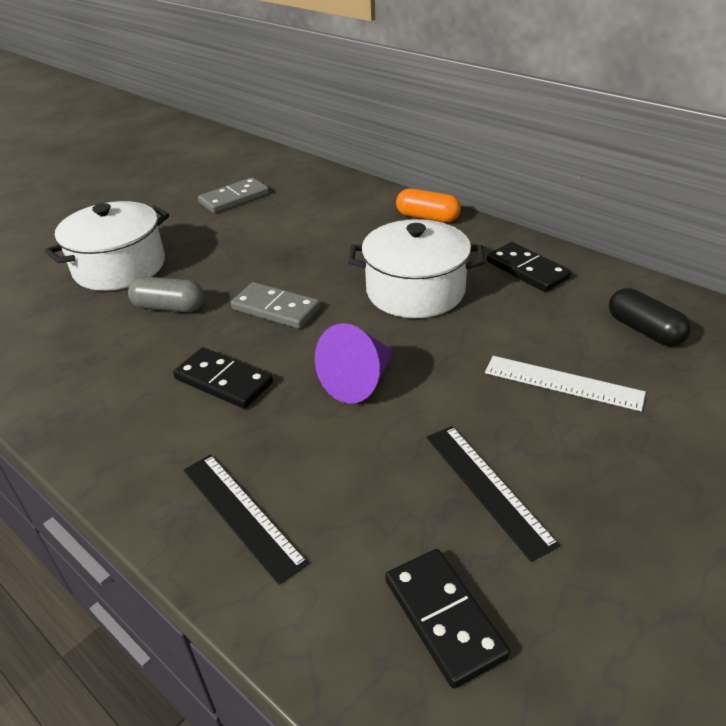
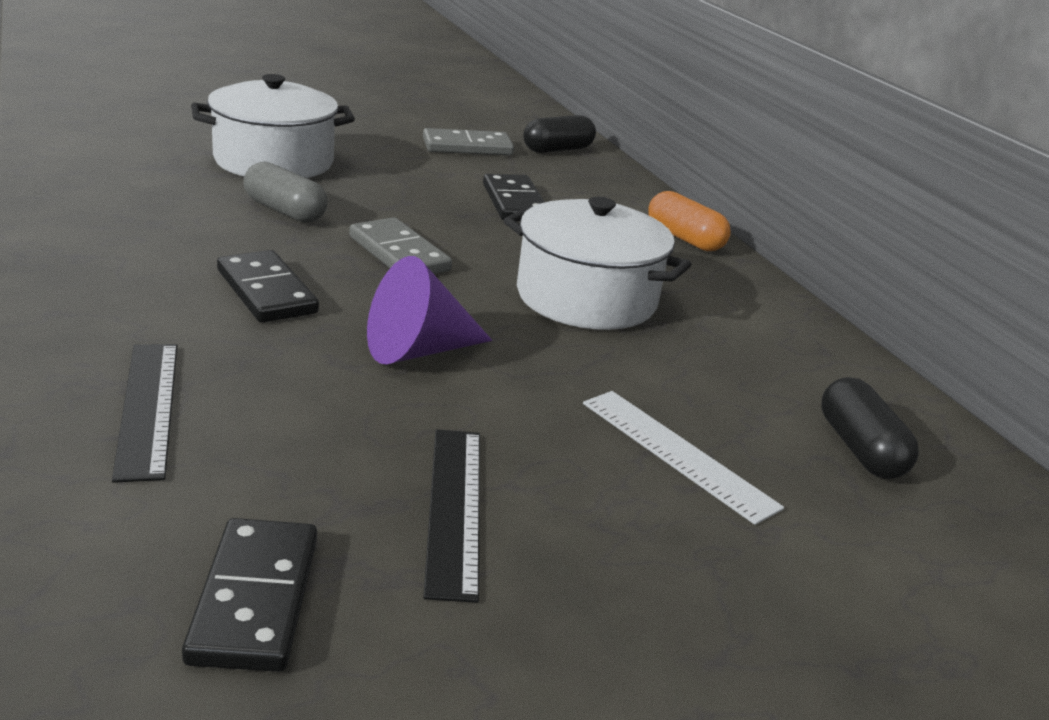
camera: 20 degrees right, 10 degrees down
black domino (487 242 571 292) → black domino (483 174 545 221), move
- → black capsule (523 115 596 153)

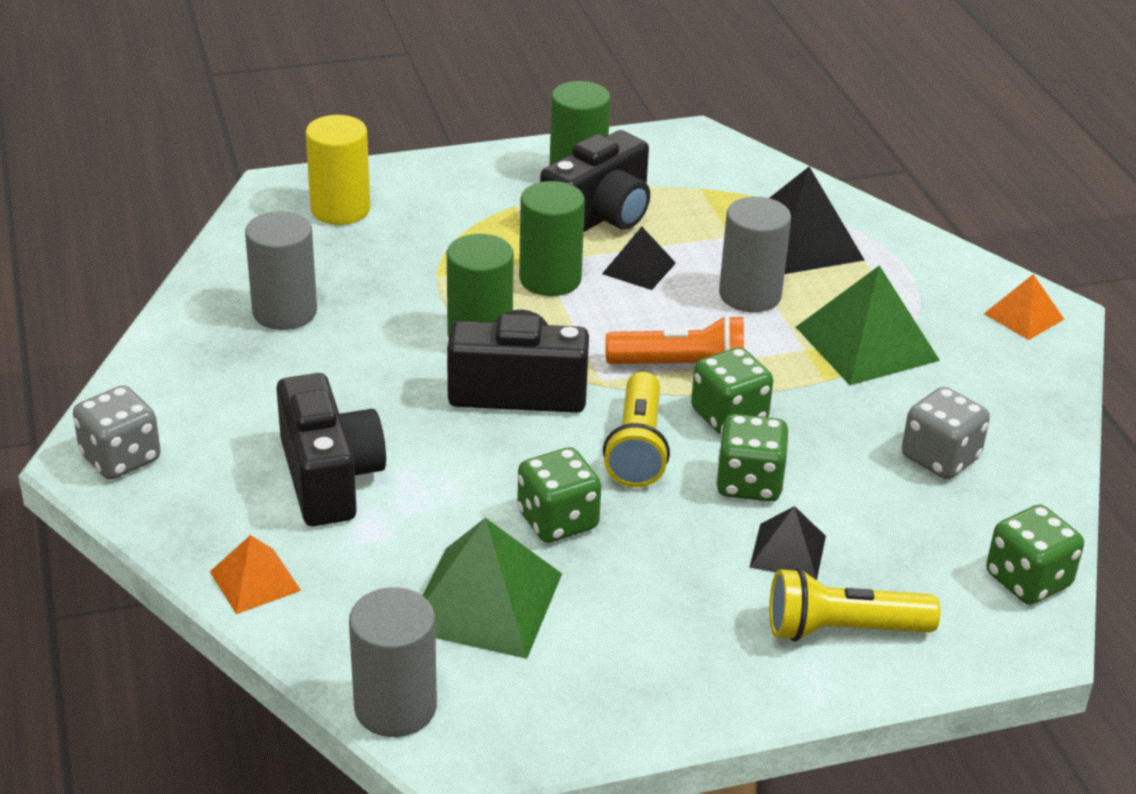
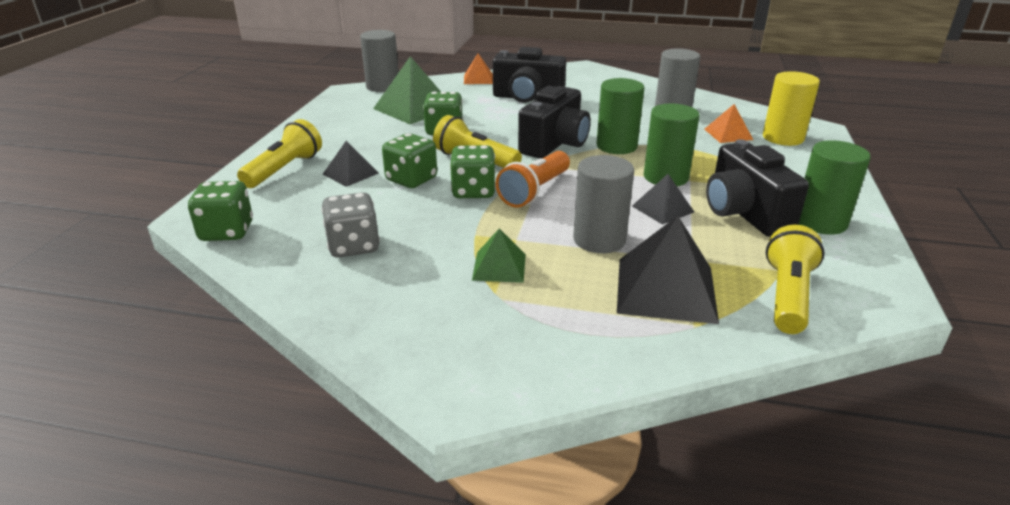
camera: 120 degrees right, 5 degrees down
grey dice (73 385 161 479) → -
green pyramid (796 265 940 385) → green pyramid (472 228 526 283), x0.56
orange pyramid (984 274 1064 340) → orange pyramid (704 104 753 143), move
- → yellow flashlight (766 225 825 334)

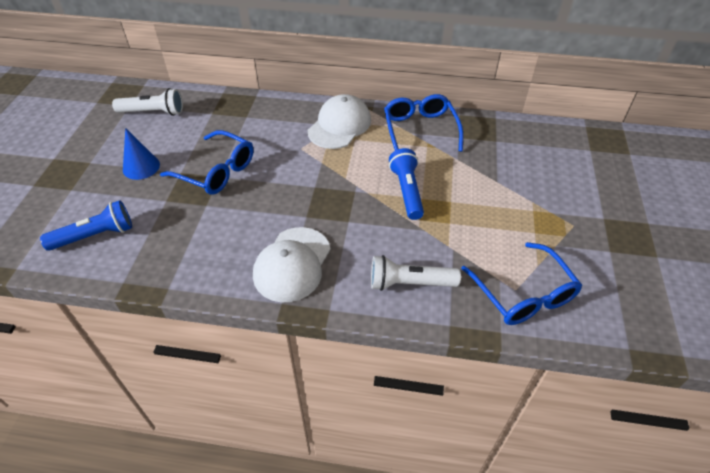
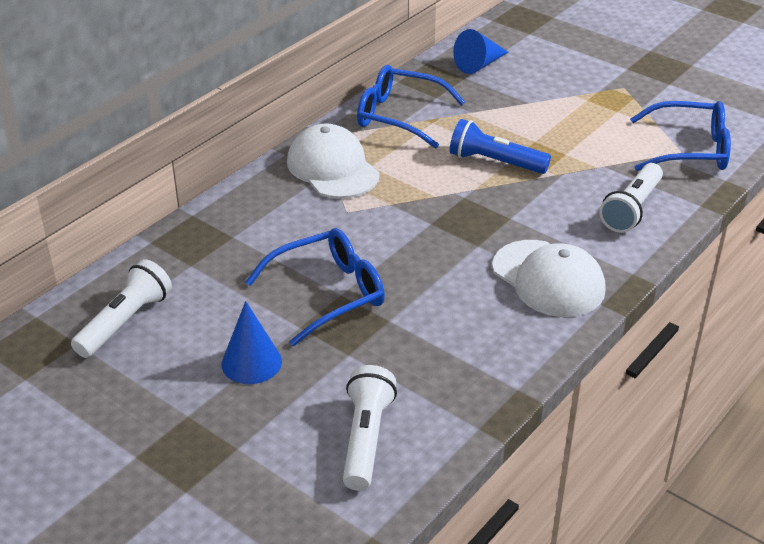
camera: 60 degrees left, 10 degrees down
blue flashlight (40 200 132 251) → white flashlight (343 365 397 491)
- → blue cone (453 29 508 74)

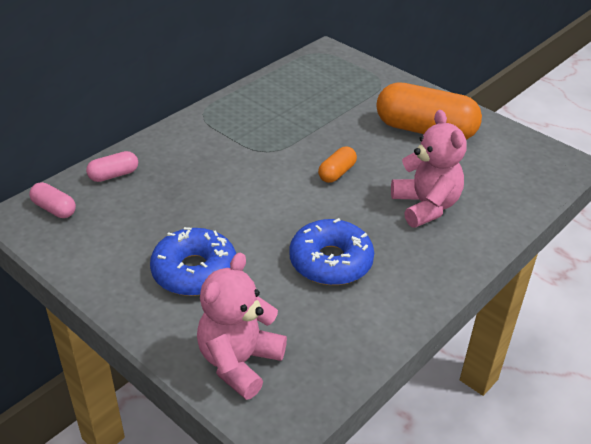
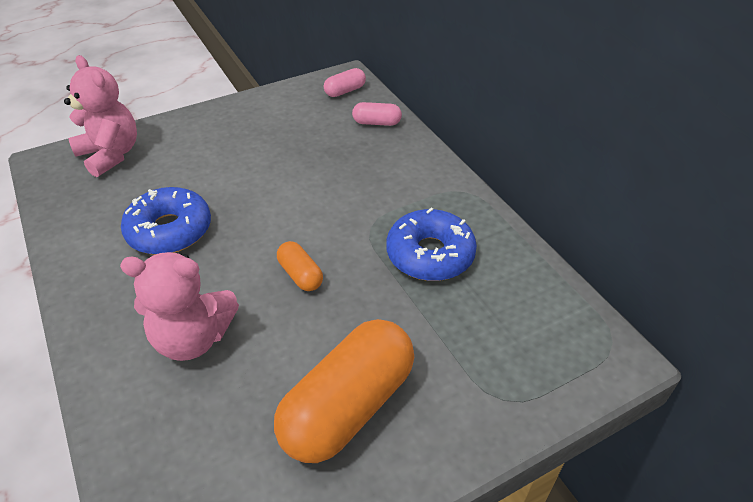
camera: 110 degrees right, 5 degrees up
pink capsule (86 151 138 182) → pink capsule (352 102 402 126), 75 degrees counterclockwise
blue donut (150 227 237 296) → blue donut (386 208 477 281), move

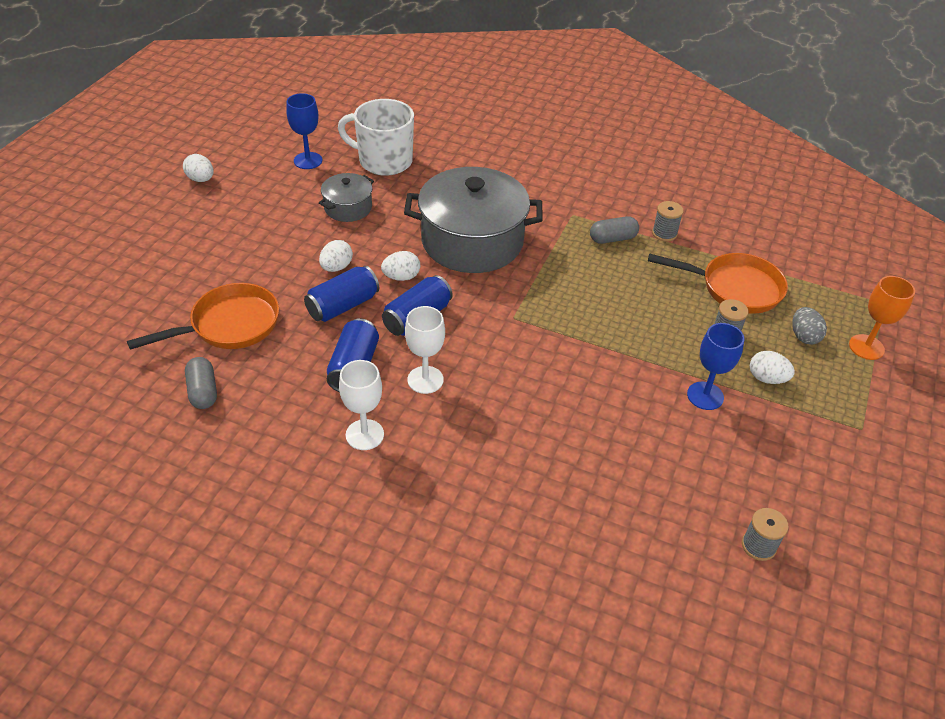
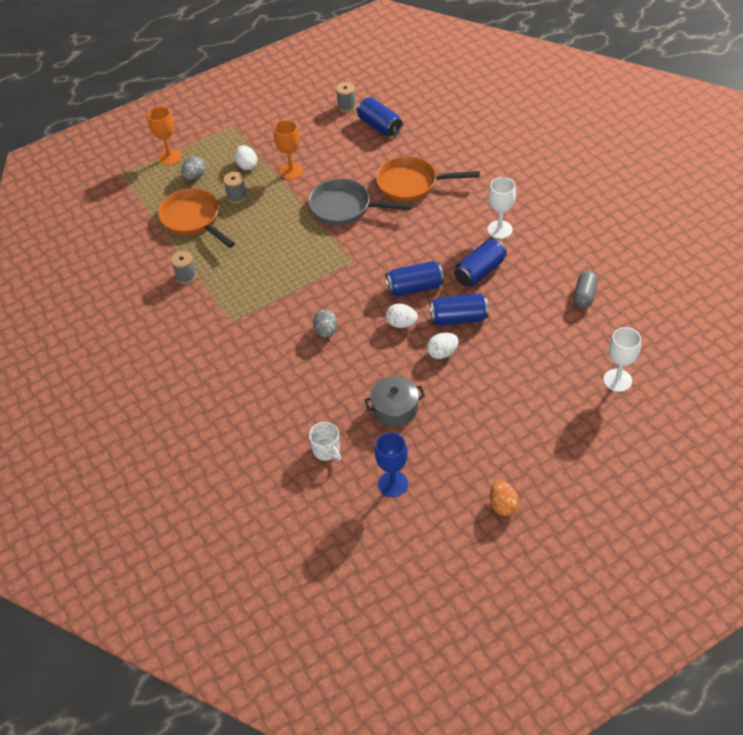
camera: 140 degrees left, 5 degrees up
orange pan (127 283 279 350) → orange pan (376 156 480 202), move
white egg (183 154 214 182) → orange egg (490 480 519 516)
white mug (338 99 414 176) → white mug (309 422 341 461), x0.50
grey pot (404 167 543 273) → grey egg (313 309 337 338)
white goblet (405 306 445 394) → white goblet (603 327 641 392), move
grey capsule (590 216 639 244) → -
blue goblet (687 323 744 410) → orange goblet (274 120 303 180)
- → grey pan (308 179 412 225)
- → blue can (357 97 403 137)

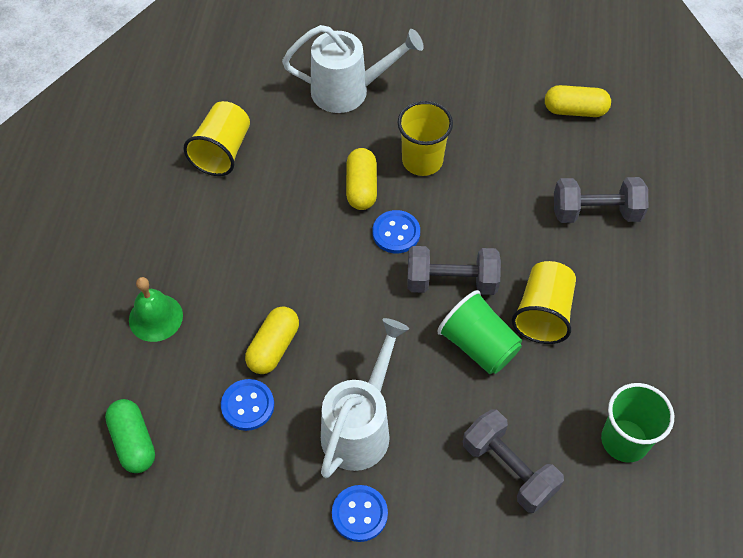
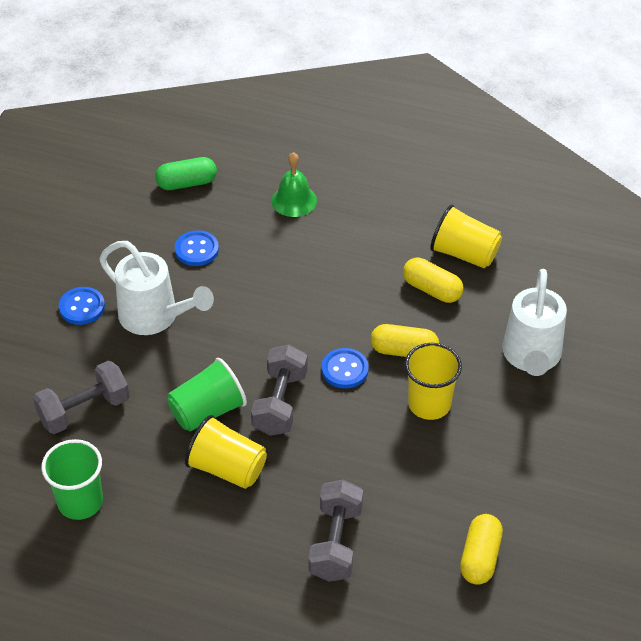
camera: 100 degrees right, 10 degrees down
yellow capsule (245 306 299 374) → yellow capsule (403 258 464 303), move

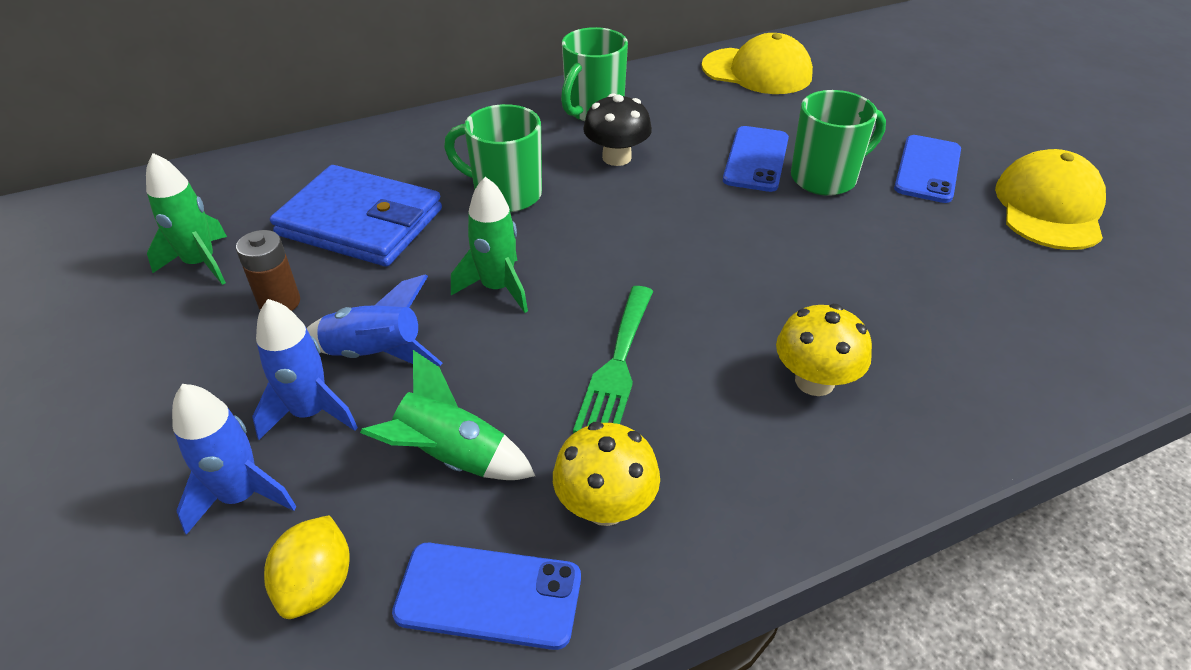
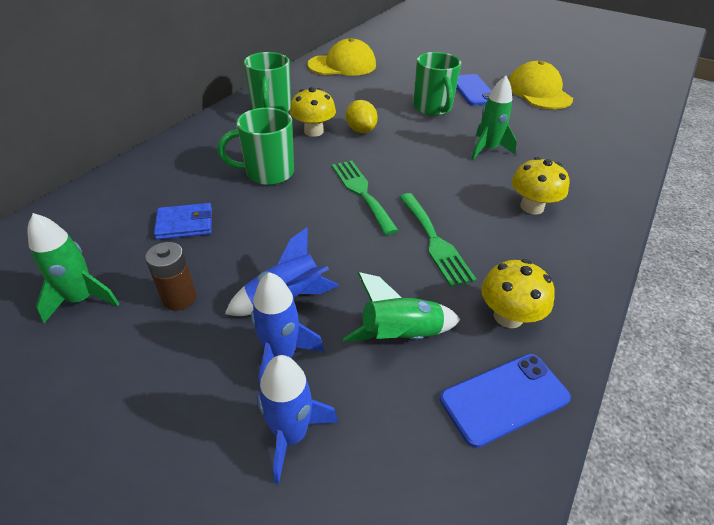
camera: 35 degrees left, 0 degrees up
yellow lemon (264 515 350 619) → yellow lemon (346 100 378 133), move
blue wallet (270 165 442 267) → blue wallet (154 203 212 240), x0.51
green rocket (451 177 528 313) → green rocket (471 76 517 160), move
black mushroom (583 93 652 166) → yellow mushroom (290 87 336 137)
blue phone (723 126 789 192) → -
green mug (791 90 886 196) → green mug (413 52 461 116), 135 degrees clockwise
- → green fork (332 161 399 235)

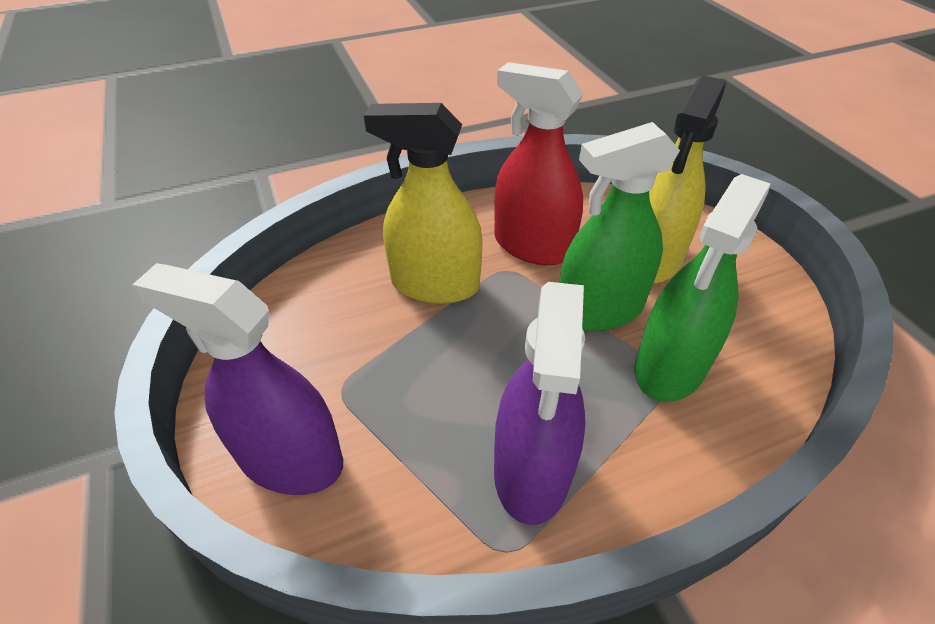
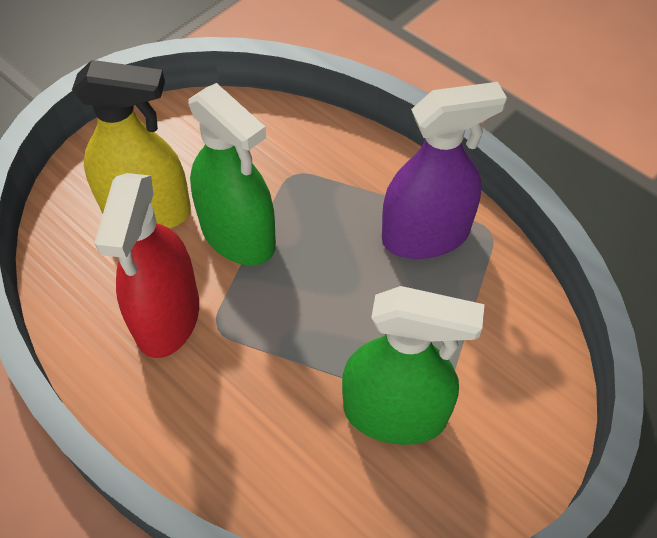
camera: 115 degrees left, 10 degrees up
purple spray bottle (132 263 343 495) → -
yellow spray bottle (364 103 482 304) → -
green spray bottle (634 174 770 402) → green spray bottle (342 286 485 445), move

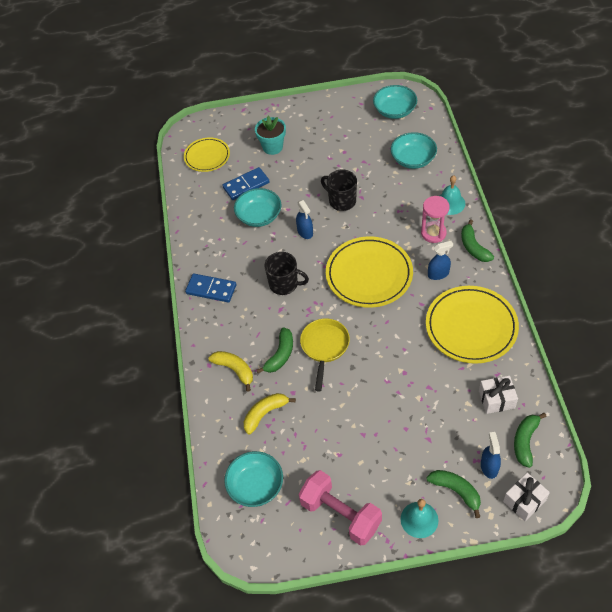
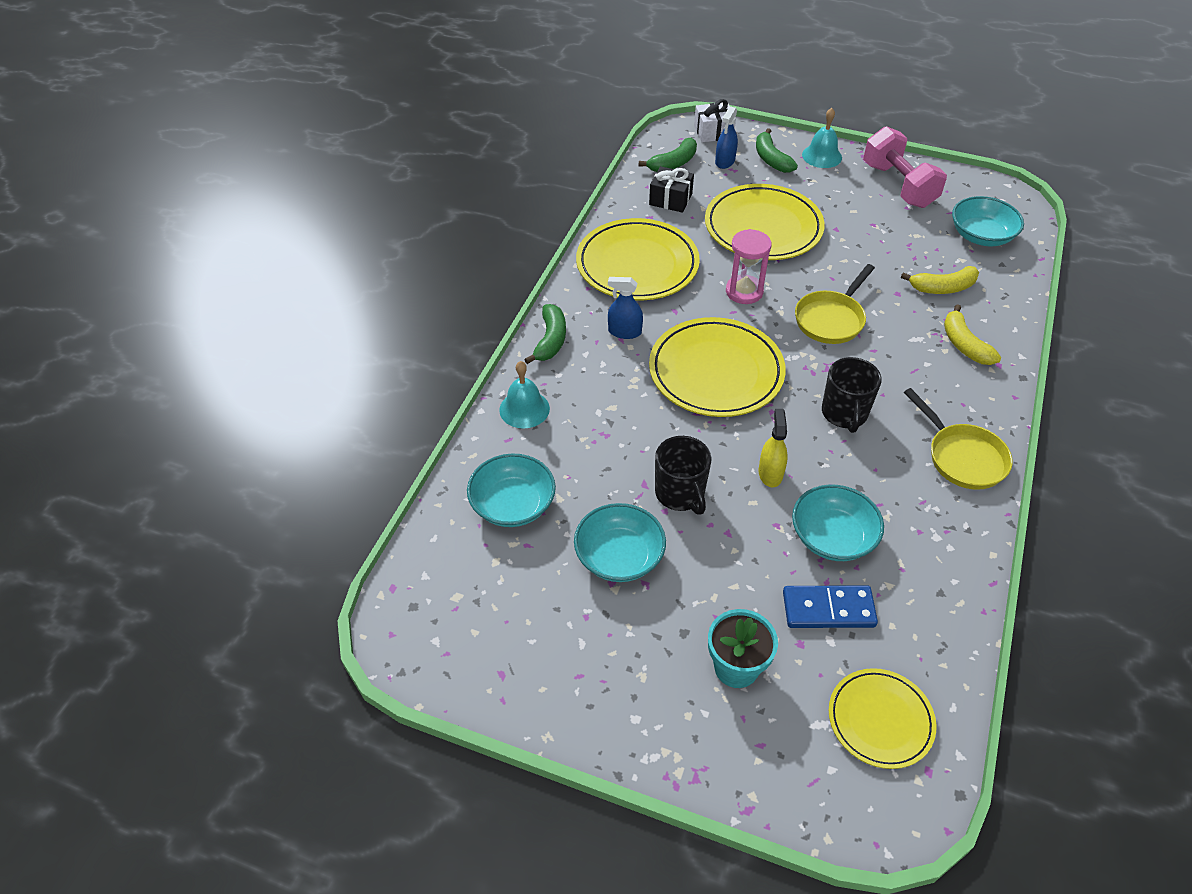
camera: 155 degrees left, 5 degrees down
blue domino (185 274 236 302) → yellow pan (904 388 1013 490)
green banana (257 327 293 373) → -
black mug (265 252 309 295) → black mug (822 357 882 433), 135 degrees counterclockwise
blue spray bottle (296 200 313 239) → yellow spray bottle (759 409 788 487)
turquoise bowl (373 85 417 119) → turquoise bowl (574 503 666 582), move
pink hourglass (421 196 449 243) → pink hourglass (726 229 772 304), move
white gift (479 376 518 414) → black gift (649 166 694 213)
- → yellow plate (705 184 825 260)

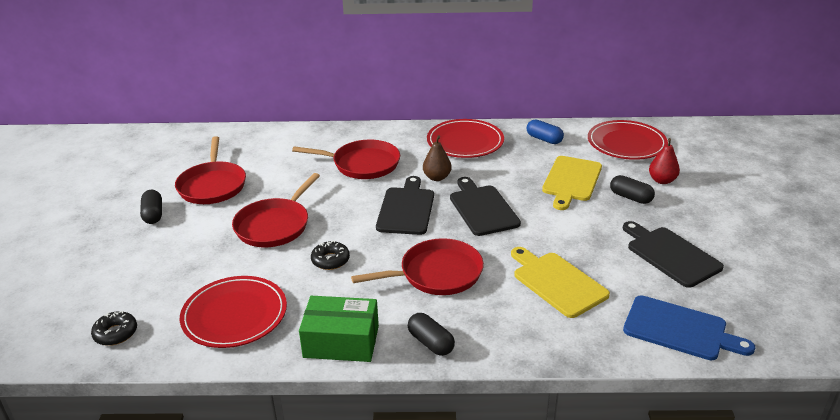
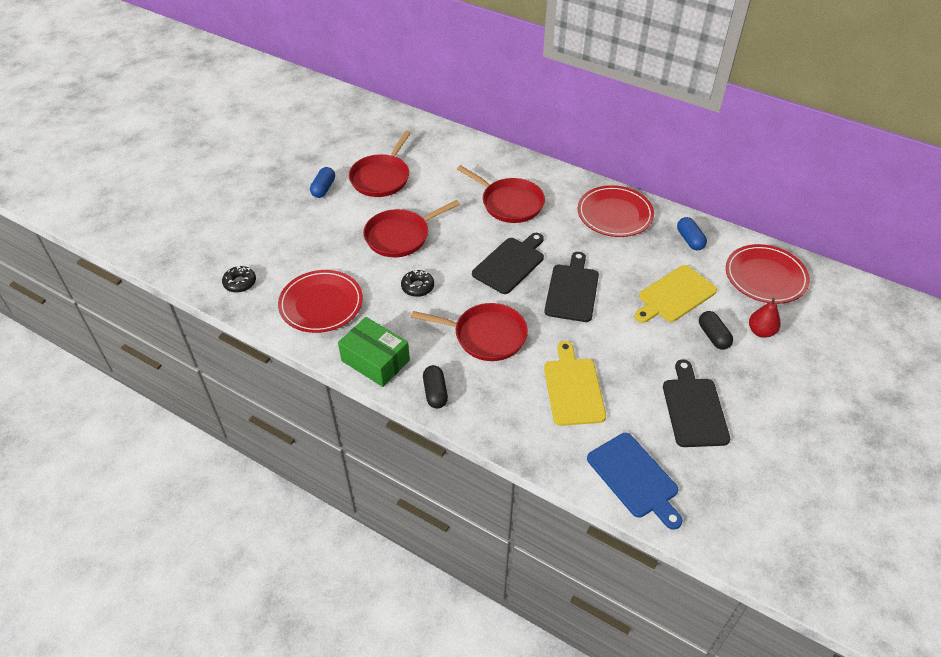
camera: 30 degrees right, 15 degrees up
black capsule (140 190 162 224) → blue capsule (310 167 335 198)
brown pear (423 135 452 181) → -

